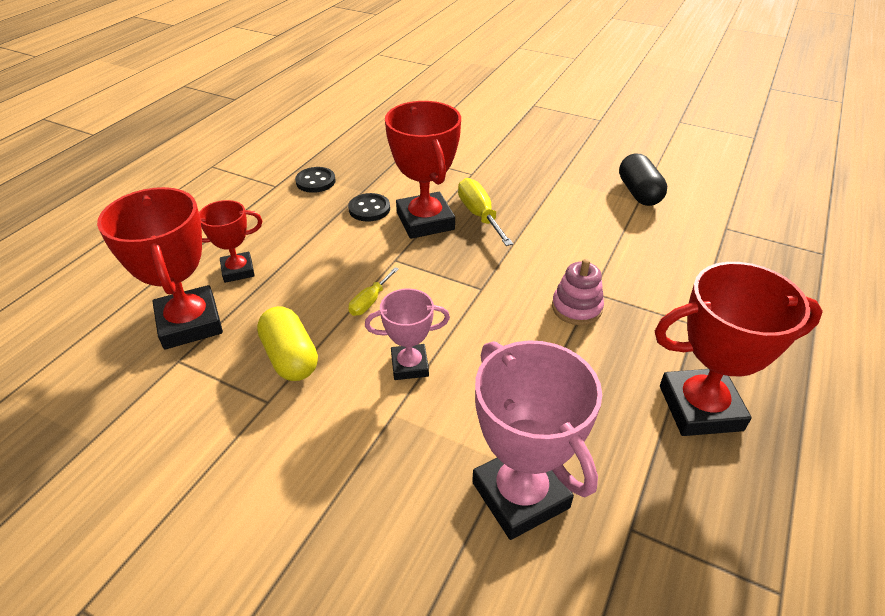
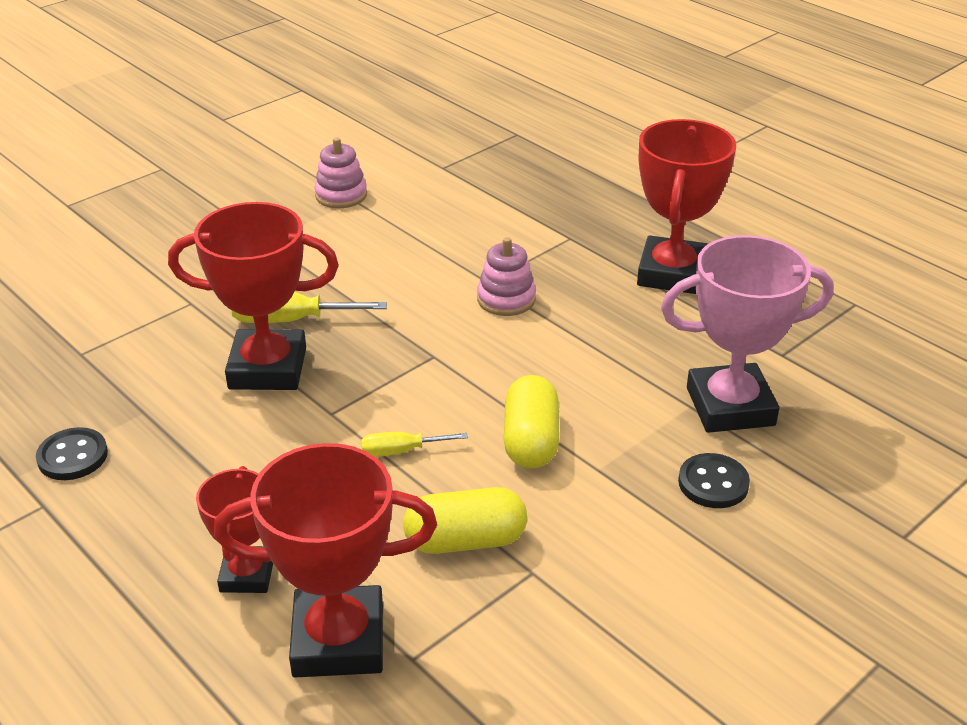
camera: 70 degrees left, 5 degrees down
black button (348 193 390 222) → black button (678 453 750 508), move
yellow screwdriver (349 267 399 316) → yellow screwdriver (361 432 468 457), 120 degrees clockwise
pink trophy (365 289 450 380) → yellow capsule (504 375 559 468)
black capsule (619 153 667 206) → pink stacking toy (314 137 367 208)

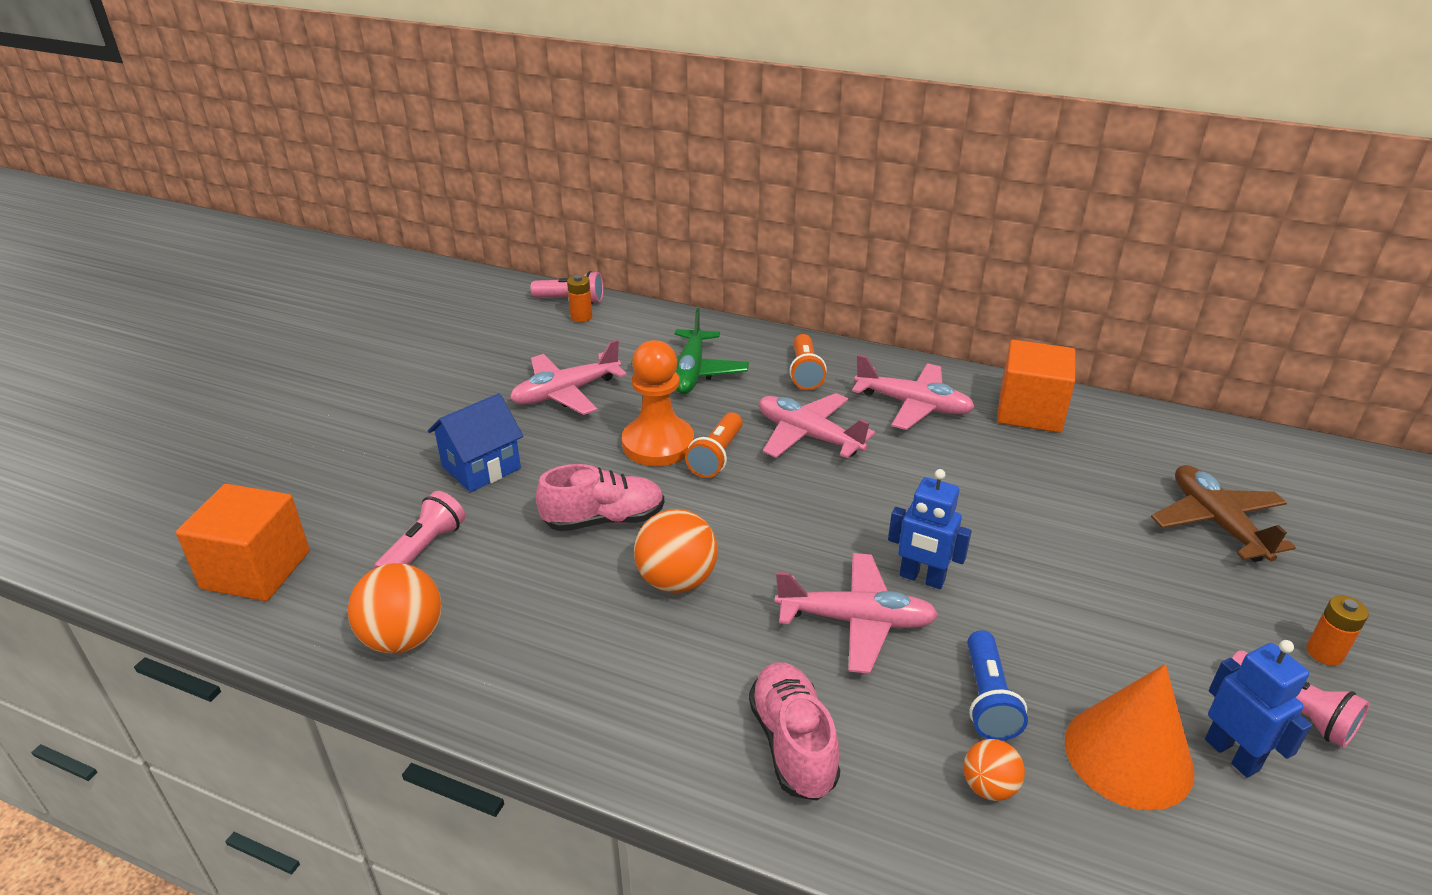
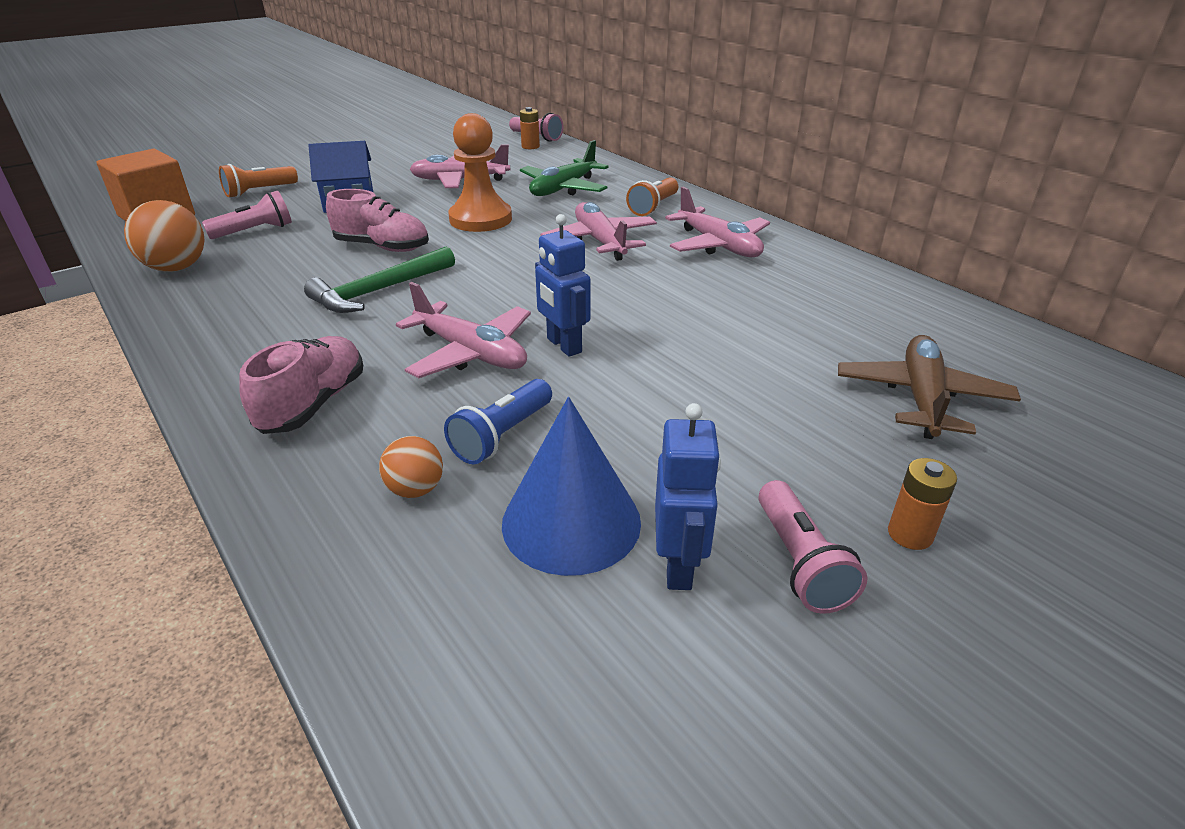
camera: 30 degrees right, 0 degrees up
orange ball (634 509 718 593) → green hammer (304 246 455 313)
orange flashlight (685 412 743 478) → orange flashlight (219 164 298 198), move
orange cube (997 340 1075 433) → -
orange cone (1065 664 1195 810) → blue cone (502 397 641 576)

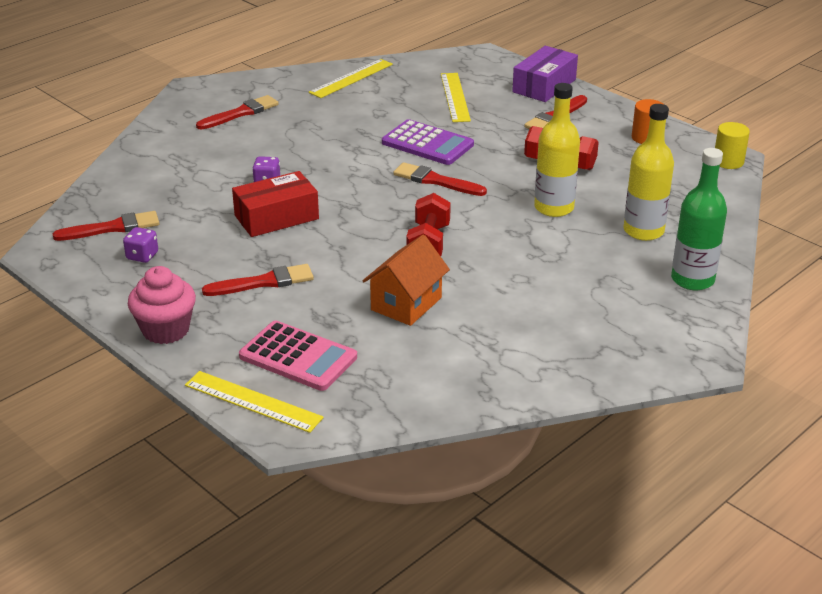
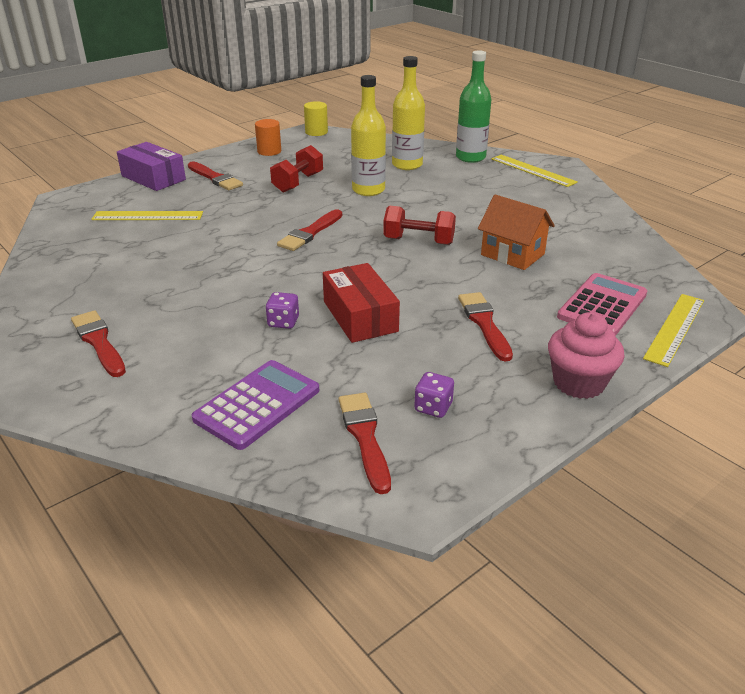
camera: 85 degrees left, 0 degrees up
yellow ruler (309 59 393 98) → yellow ruler (491 155 578 187), move
purple calculator (382 119 474 165) → purple calculator (192 360 319 450), move

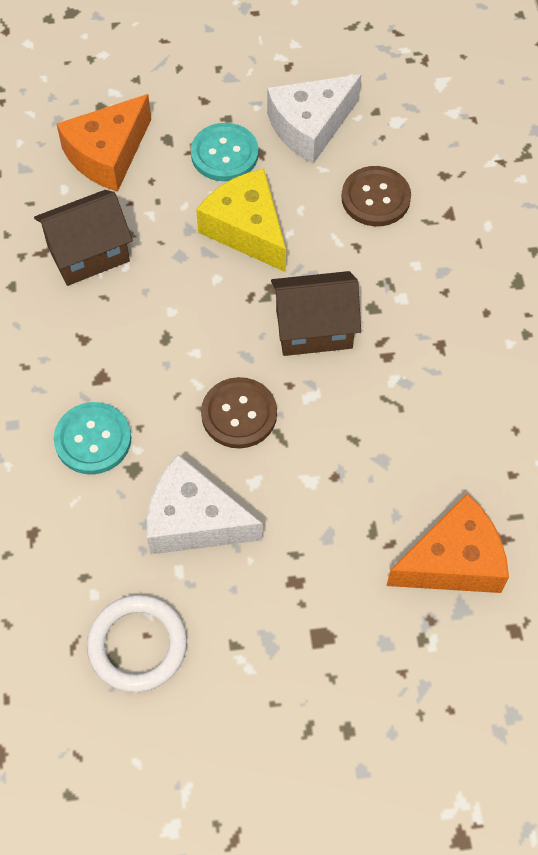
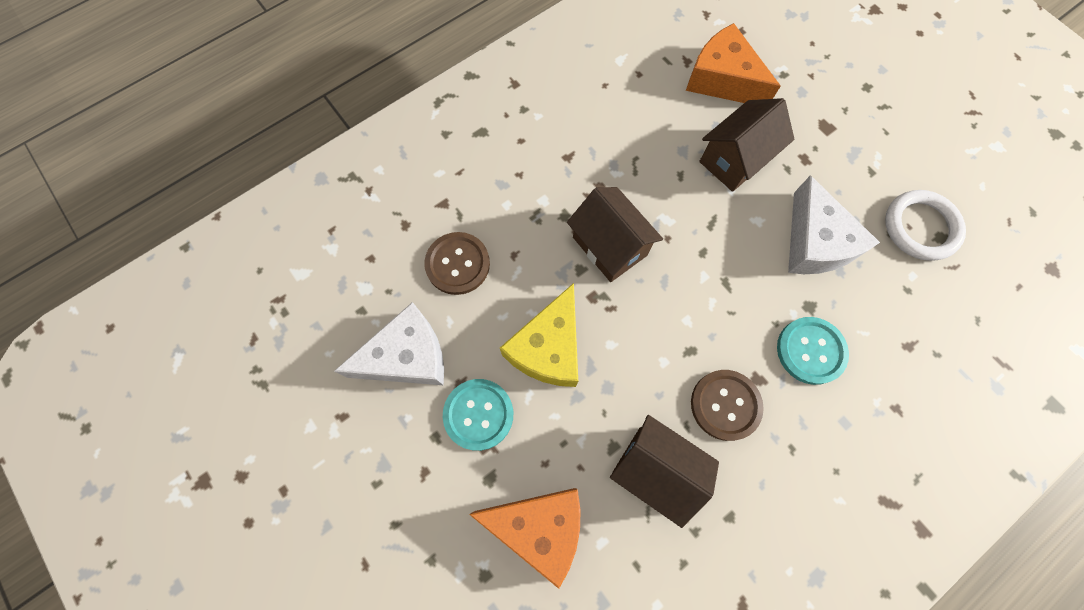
camera: 120 degrees left, 10 degrees up
brown button (201 377 277 448) → brown button (691 370 764 441), move
white cheese (267 74 362 164) → white cheese (334 302 444 385), 45 degrees counterclockwise
- → brown house (699 98 794 192)

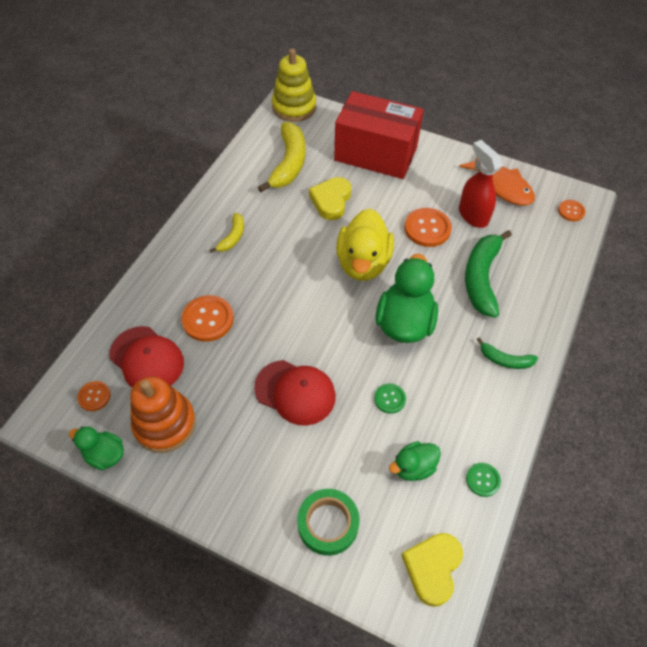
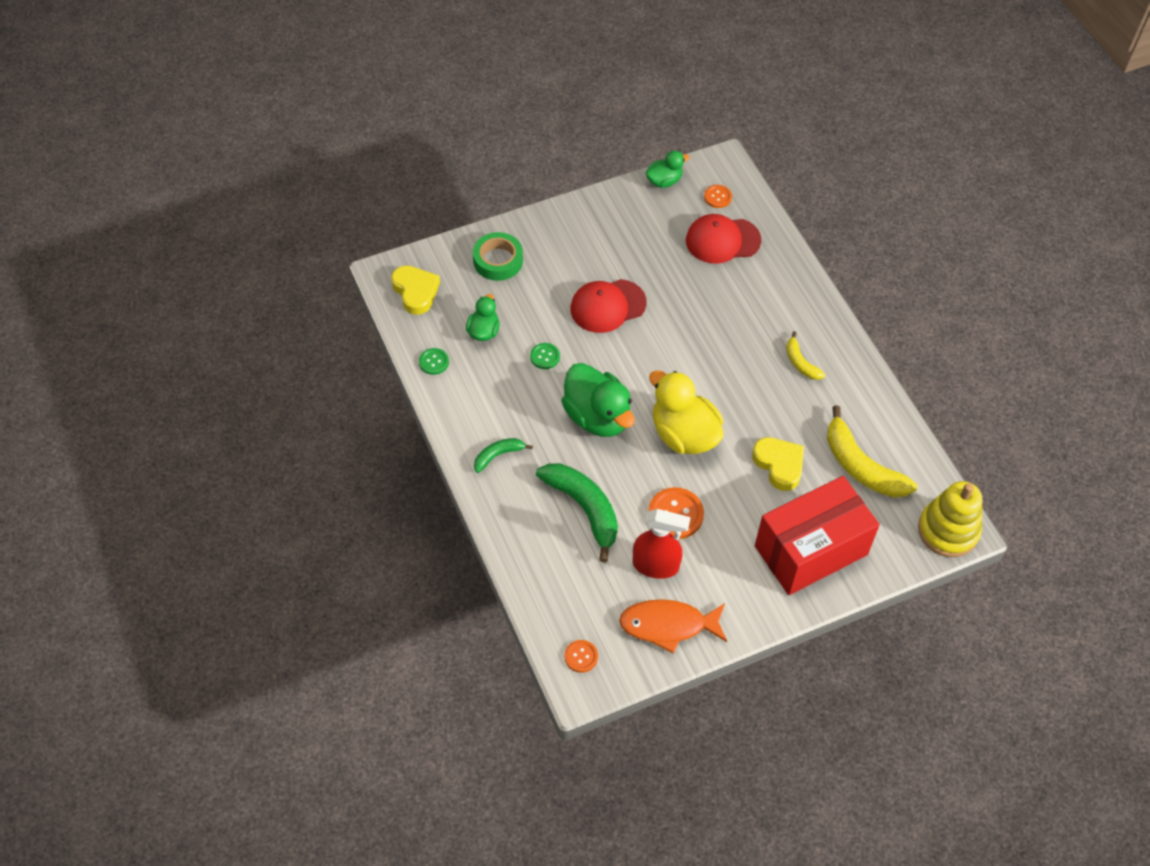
camera: 130 degrees right, 0 degrees up
orange stacking toy (130 376 196 453) → -
orange button (181 295 234 342) → -

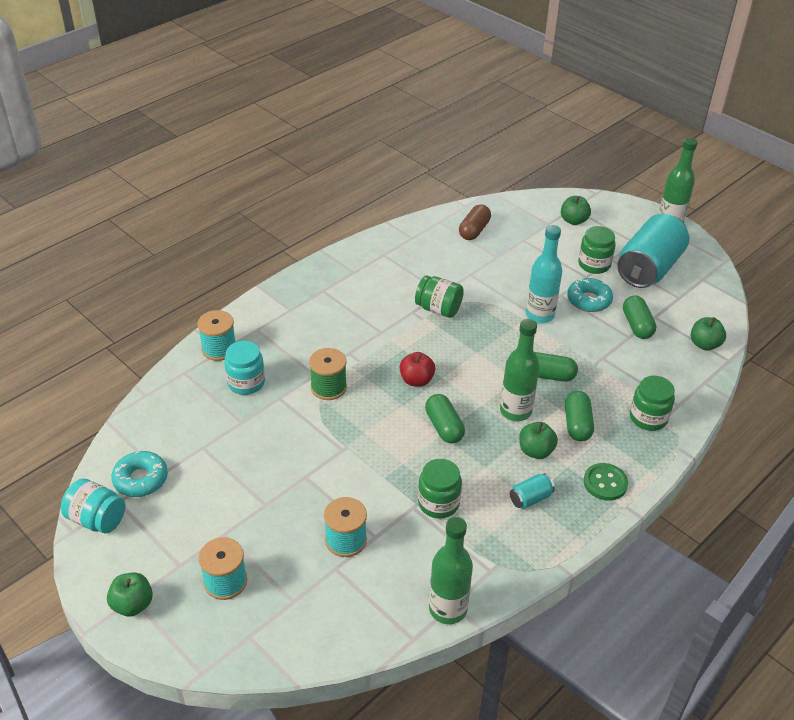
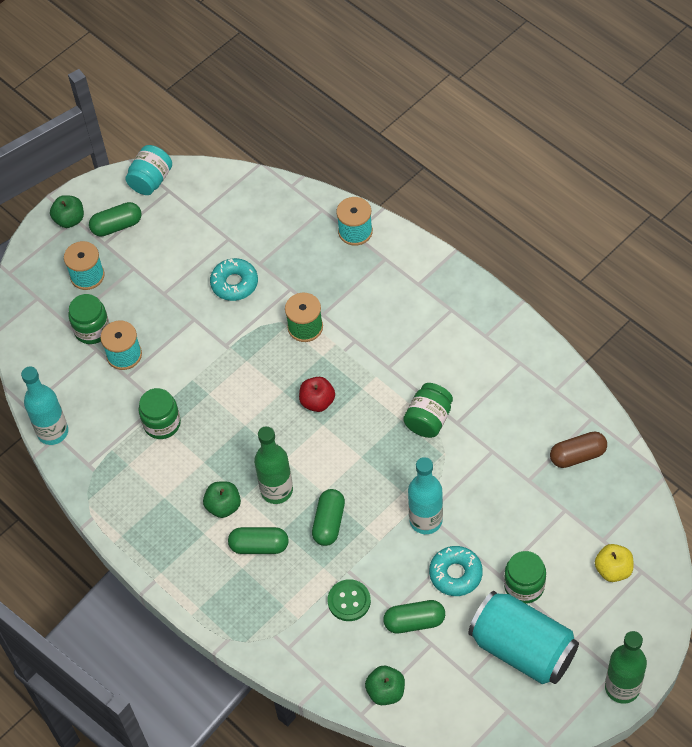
camera: 95 degrees right, 15 degrees up
turquoise donut (111 451 168 497) → turquoise donut (210 258 258 301), move
turquoise jar (224 341 265 395) → -
green capsule (425 394 465 443) → green capsule (89 202 142 237), move
green bottle (429 517 473 624) → turquoise bottle (21 366 68 445)
brown capsule (459 204 491 240) → brown capsule (550 431 607 468), 45 degrees counterclockwise
turquoise can (510 474 555 509) → -
green apple (561 196 591 225) → yellow apple (595 544 634 582)
green button (583 463 628 501) → green button (328 579 371 621), move
green jar (630 376 675 431) → green jar (68 294 109 344), move

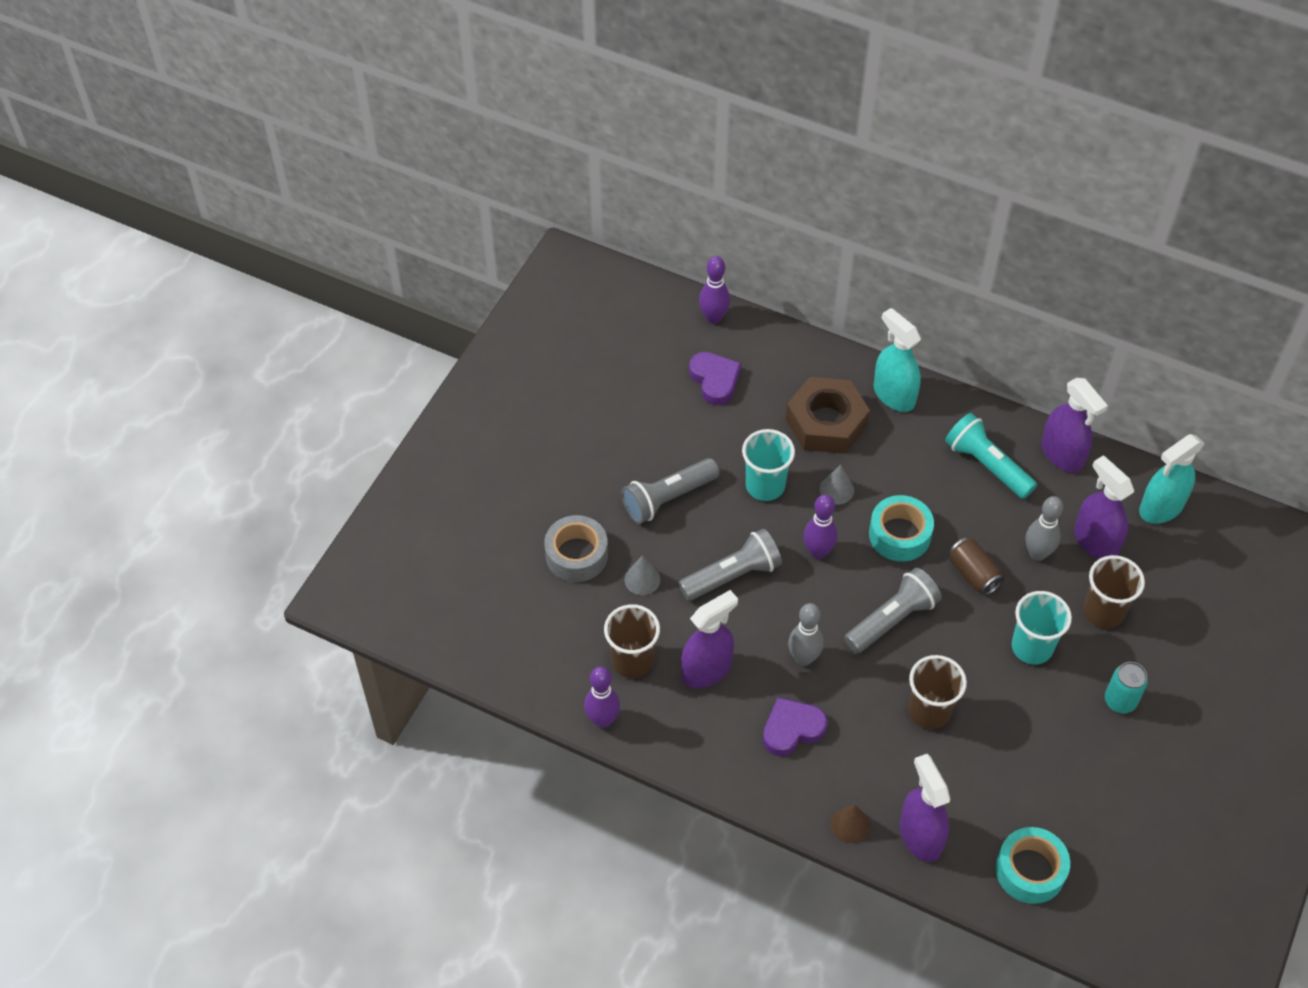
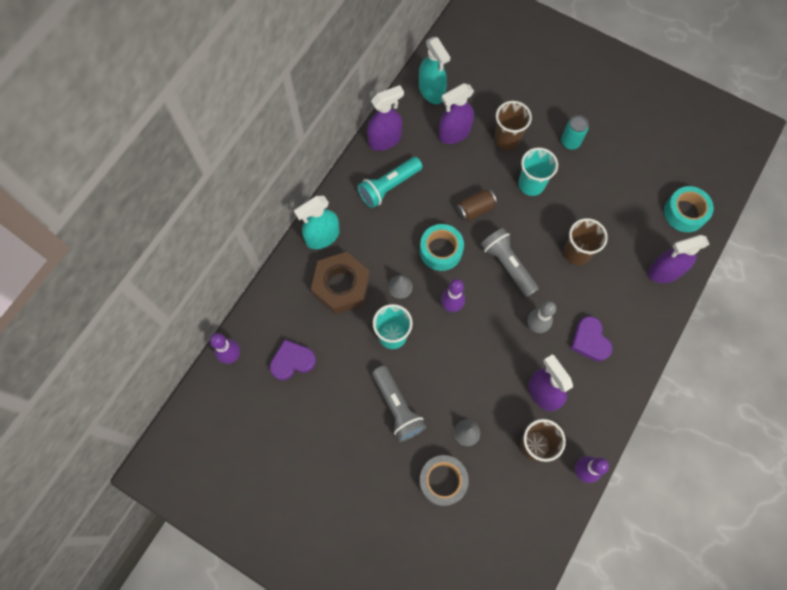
camera: 85 degrees left, 15 degrees up
grey flashlight (679 529 782 601) → -
brown cone (831 804 870 843) → -
grey bowling pin (1026 496 1063 561) → -

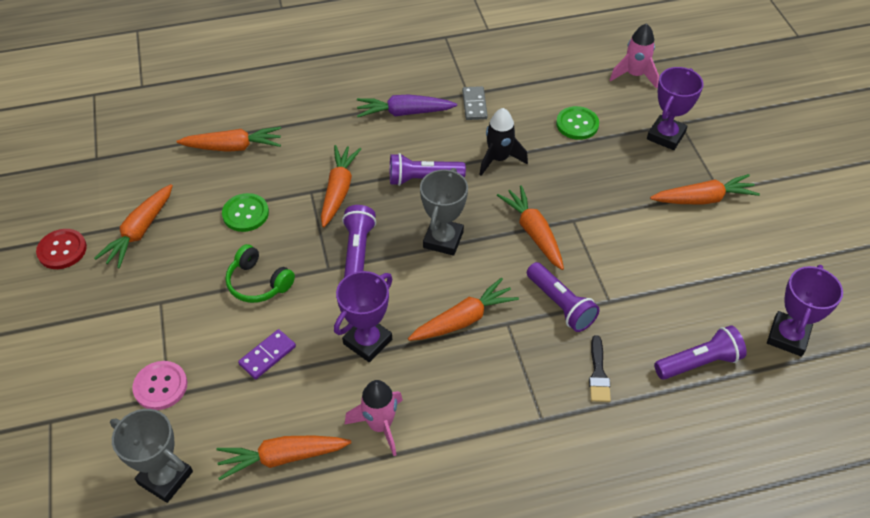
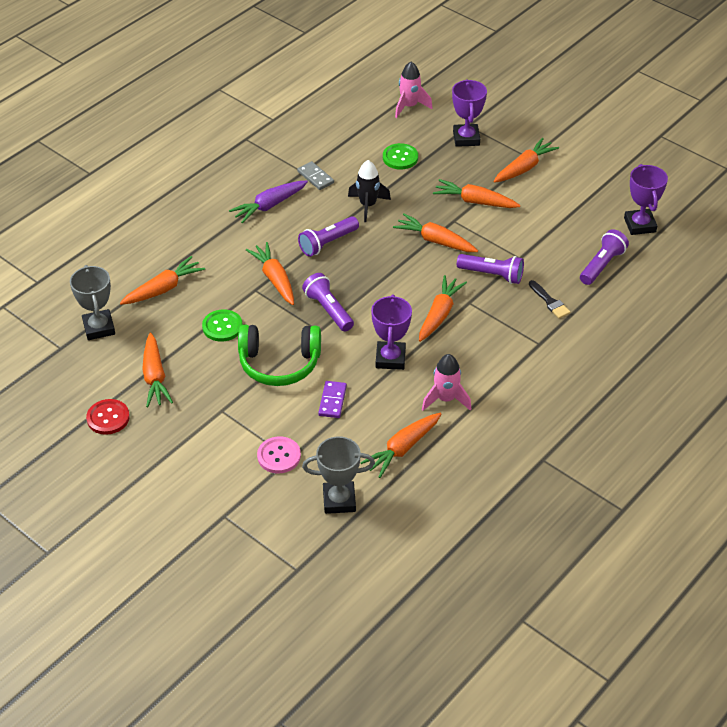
camera: 35 degrees left, 5 degrees down
green headphones (225 244 295 303) → green headphones (238 325 321 386), x1.57
grey trophy (420 168 468 256) → grey trophy (70 265 115 340), move
- → orange carrot (433 179 520 208)

